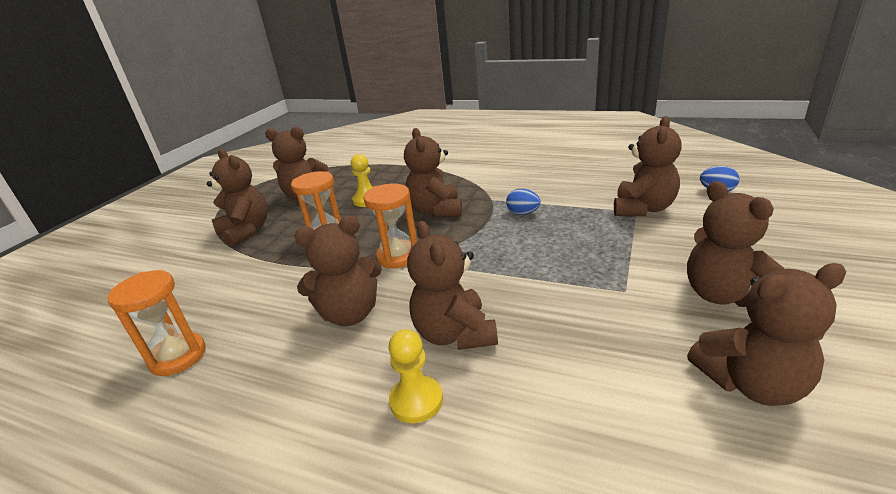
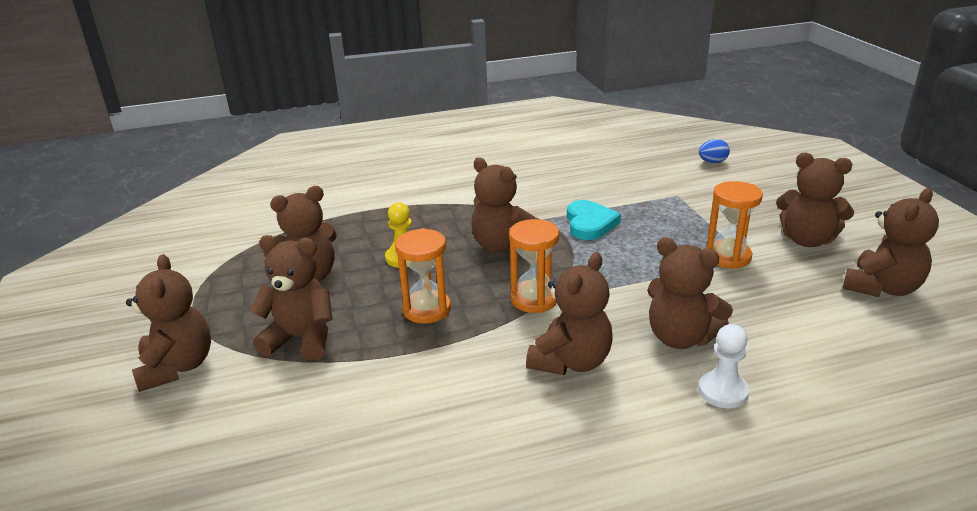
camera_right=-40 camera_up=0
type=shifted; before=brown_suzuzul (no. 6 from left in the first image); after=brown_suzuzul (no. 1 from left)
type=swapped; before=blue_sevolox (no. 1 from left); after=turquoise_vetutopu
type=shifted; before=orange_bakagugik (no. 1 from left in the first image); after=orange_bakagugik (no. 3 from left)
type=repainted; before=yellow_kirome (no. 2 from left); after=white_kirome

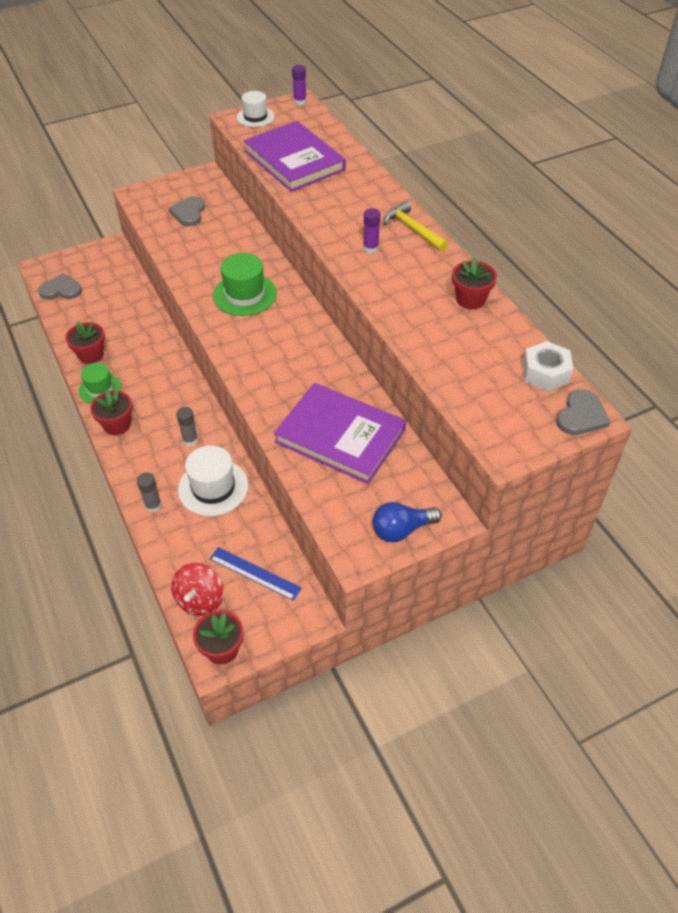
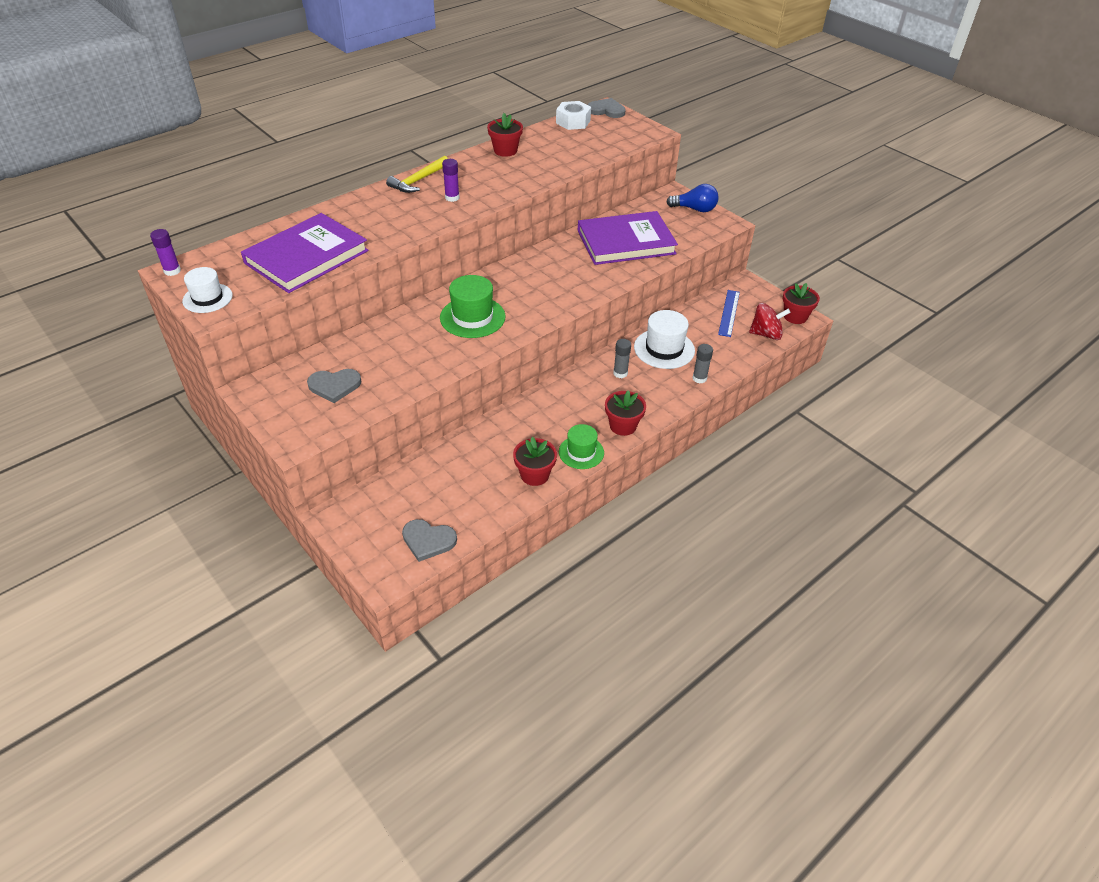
camera_right=-105 camera_up=-5
type=rotated; before=grey_vetutopu (no. 1 from left in the first image); turn=-60
type=rotated; before=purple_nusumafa (no. 2 from left); turn=60
type=rotated; before=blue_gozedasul; turn=-45

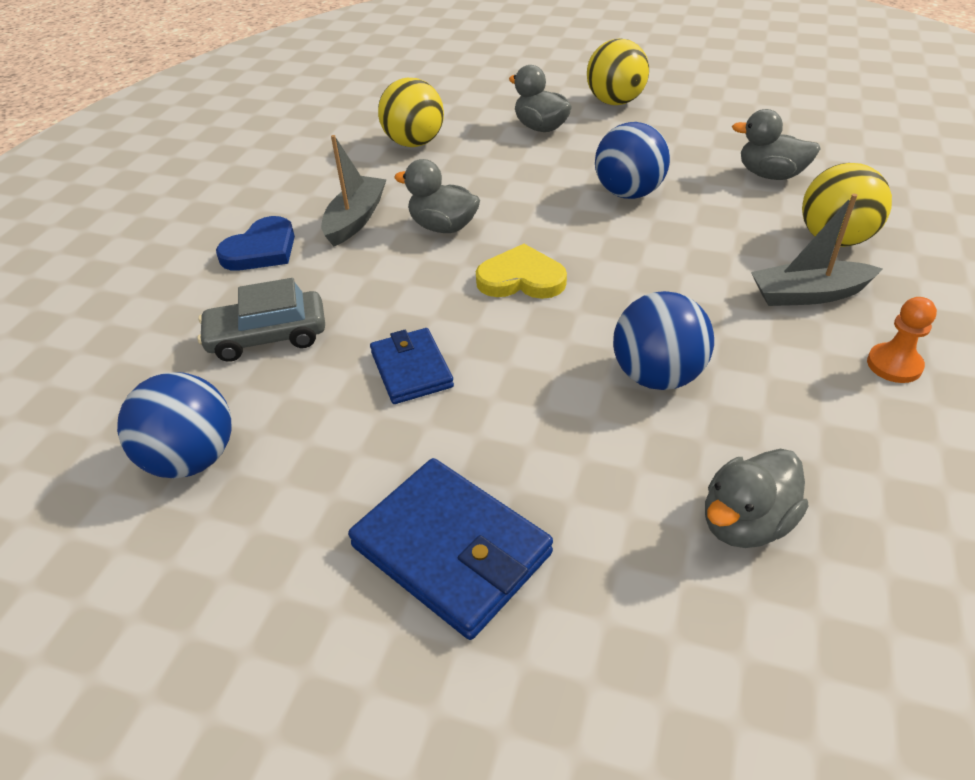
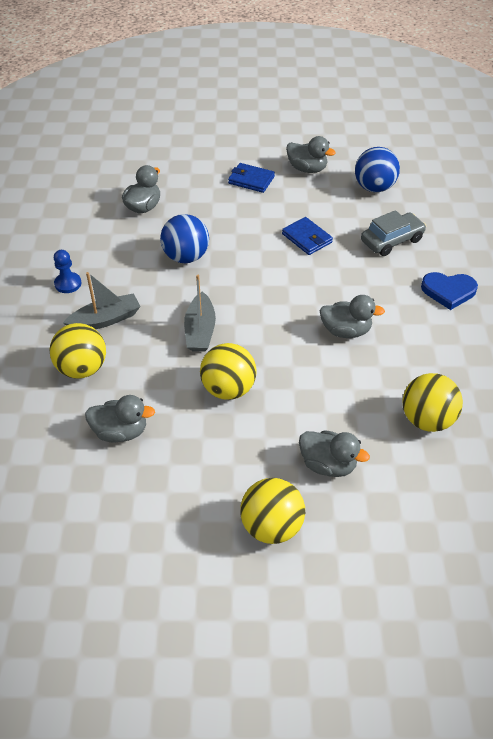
camera_right=160 camera_up=5
type=repainted; before=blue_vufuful (no. 2 from left); after=yellow_vufuful (no. 2 from left)
type=shifted; before=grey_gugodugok (no. 1 from left in the first image); after=grey_gugodugok (no. 2 from left)
type=rotated; before=blue_vetutopu; turn=-105
type=gone; before=yellow_vetutopu
type=repainted; before=orange_kirome; after=blue_kirome
type=scaled; before=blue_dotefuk (no. 2 from left in the first image); scale=0.63
type=new; after=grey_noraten (no. 3 from left)

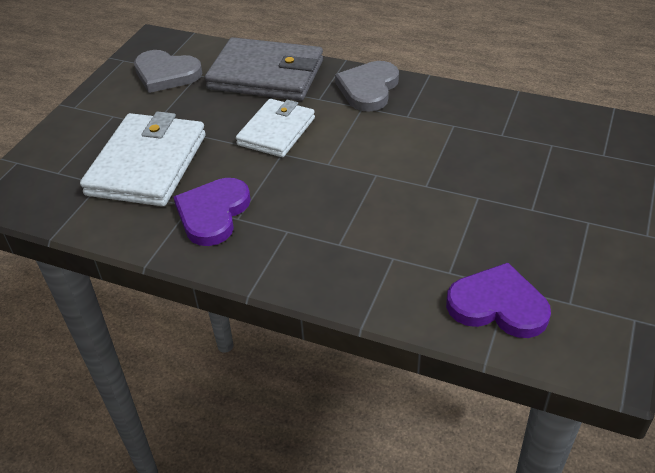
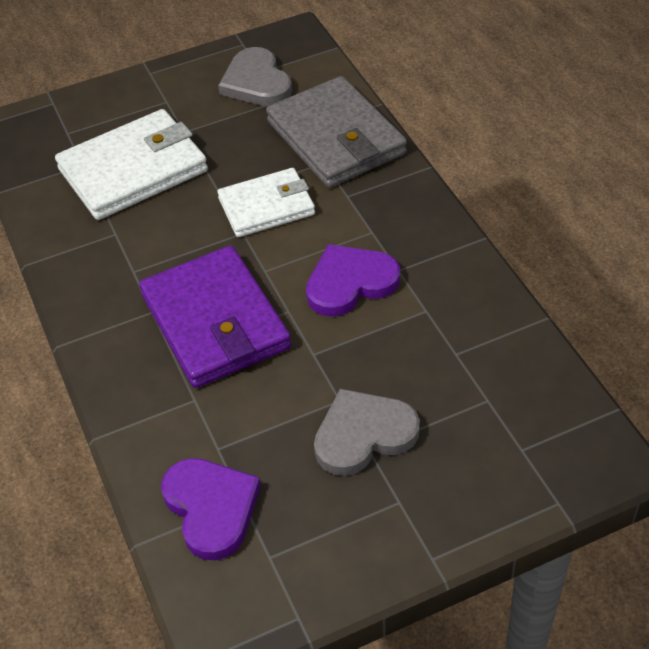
camera_right=45 camera_up=5
type=shifted; before=grey_vetutopu (no. 2 from left)
type=shifted; before=purple_vetutopu (no. 1 from left in the first image); after=purple_vetutopu (no. 2 from left)
type=new; after=purple_dotefuk

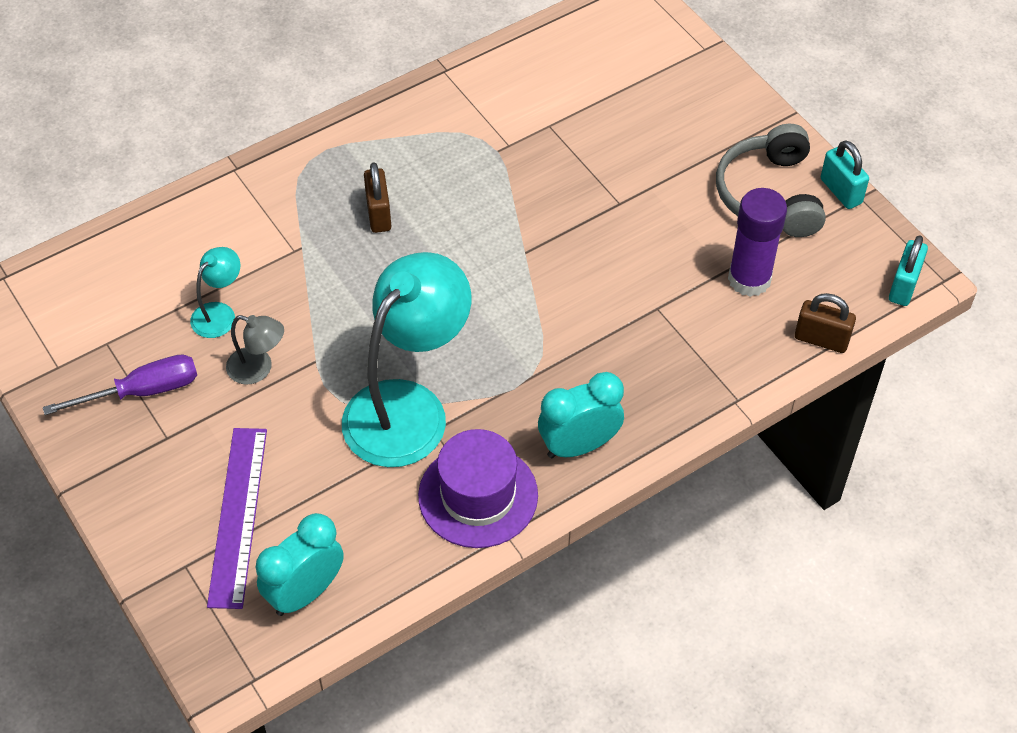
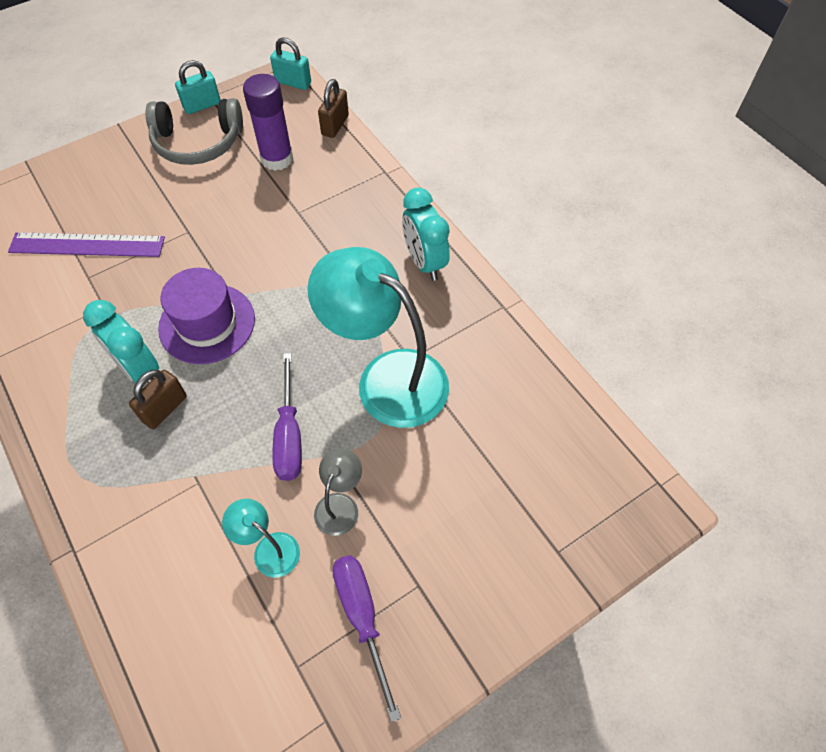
camera_right=-90 camera_up=5
type=rotated; before=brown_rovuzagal (no. 1 from left); turn=-45
type=shifted; before=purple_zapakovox
type=shifted; before=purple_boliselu
type=shifted; before=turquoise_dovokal (no. 1 from left)
type=new; after=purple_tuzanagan (no. 1 from left)

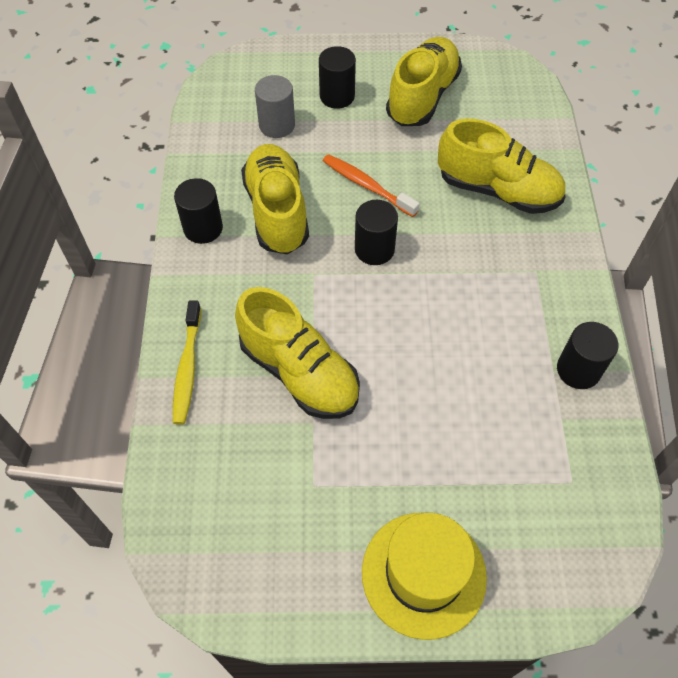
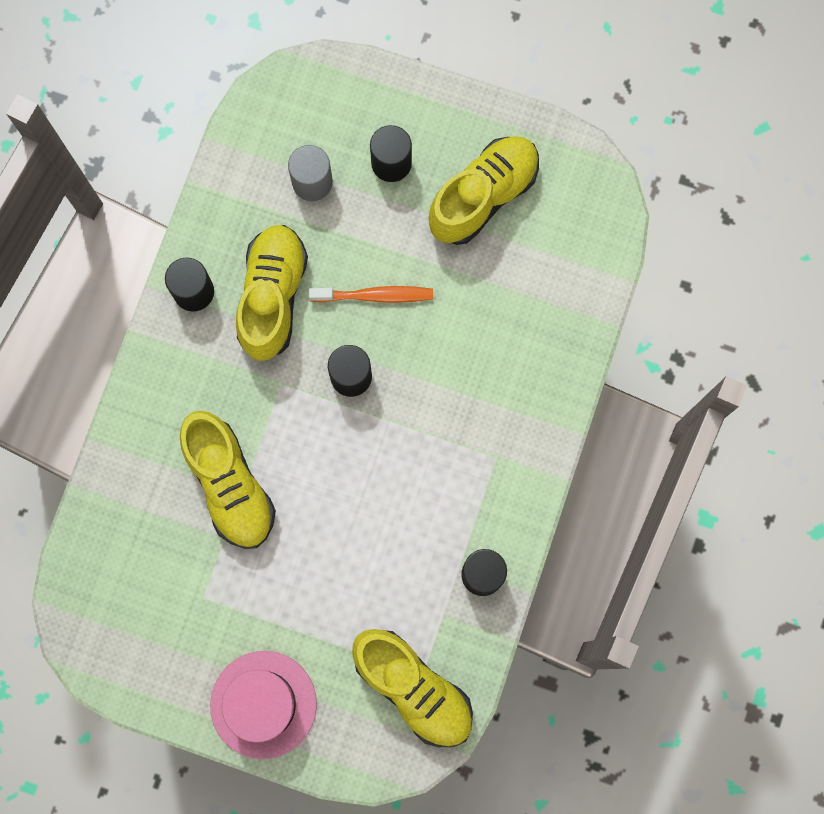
camera_right=20 camera_up=20
type=shifted; before=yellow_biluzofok (no. 4 from left in the first image); after=yellow_biluzofok (no. 3 from left)
type=rotated; before=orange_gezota; turn=120
type=gone; before=yellow_gezota
type=repainted; before=yellow_boliselu; after=pink_boliselu

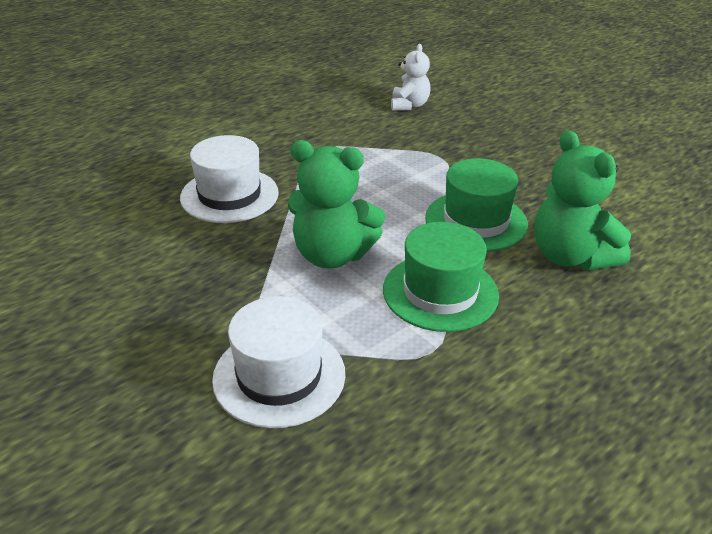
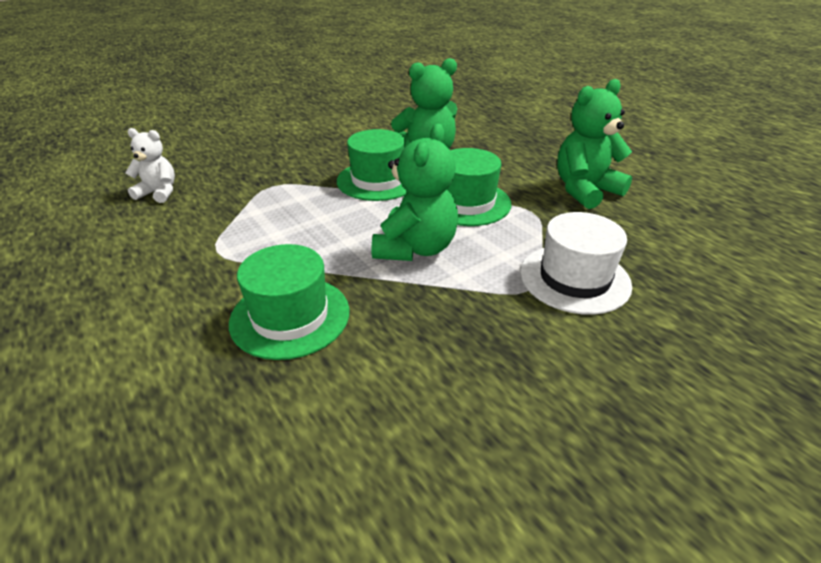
camera_right=-85 camera_up=0
type=repainted; before=white_boliselu (no. 1 from left); after=green_boliselu (no. 1 from left)
type=new; after=green_suzuzul (no. 3 from left)

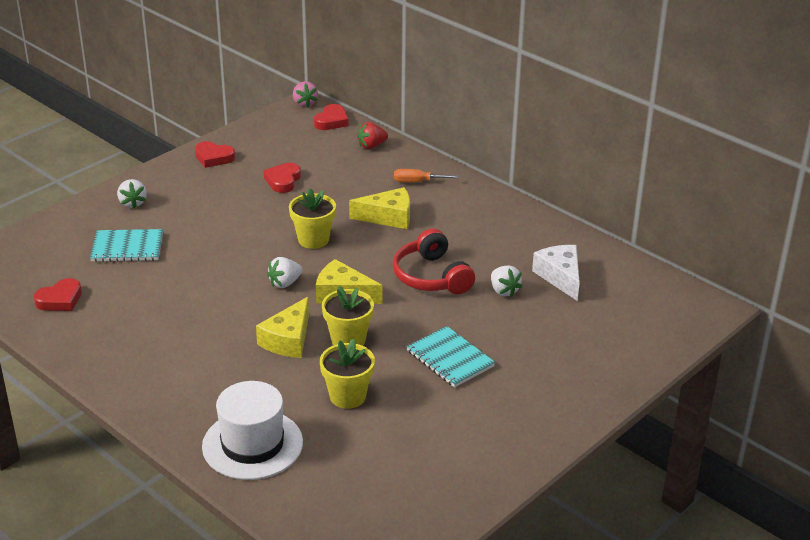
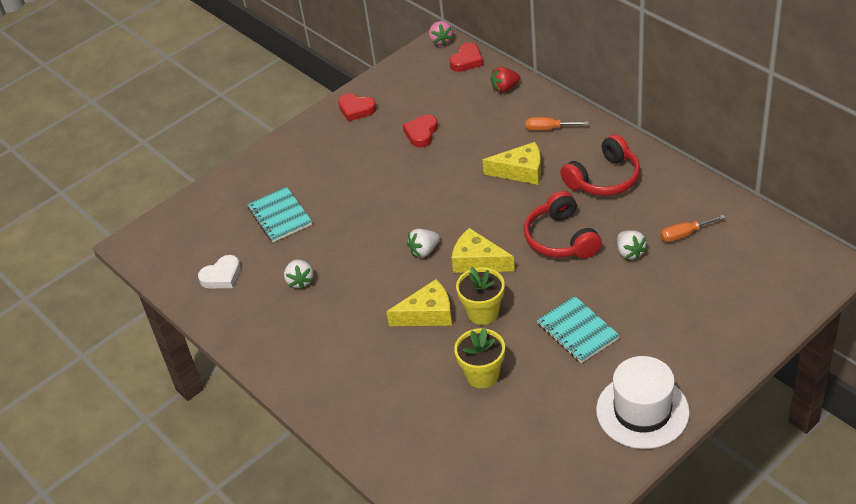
camera_right=10 camera_up=10
type=shifted; before=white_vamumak (no. 1 from left)
type=gone; before=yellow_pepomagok (no. 1 from left)
type=rotated; before=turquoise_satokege (no. 1 from left); turn=60
type=swapped; before=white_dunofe; after=orange_tuzanagan (no. 2 from left)
type=repainted; before=red_vetutopu (no. 1 from left); after=white_vetutopu
type=rotated; before=yellow_dunofe (no. 1 from left); turn=-135
type=shifted; before=white_boliselu
type=new; after=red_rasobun (no. 2 from left)

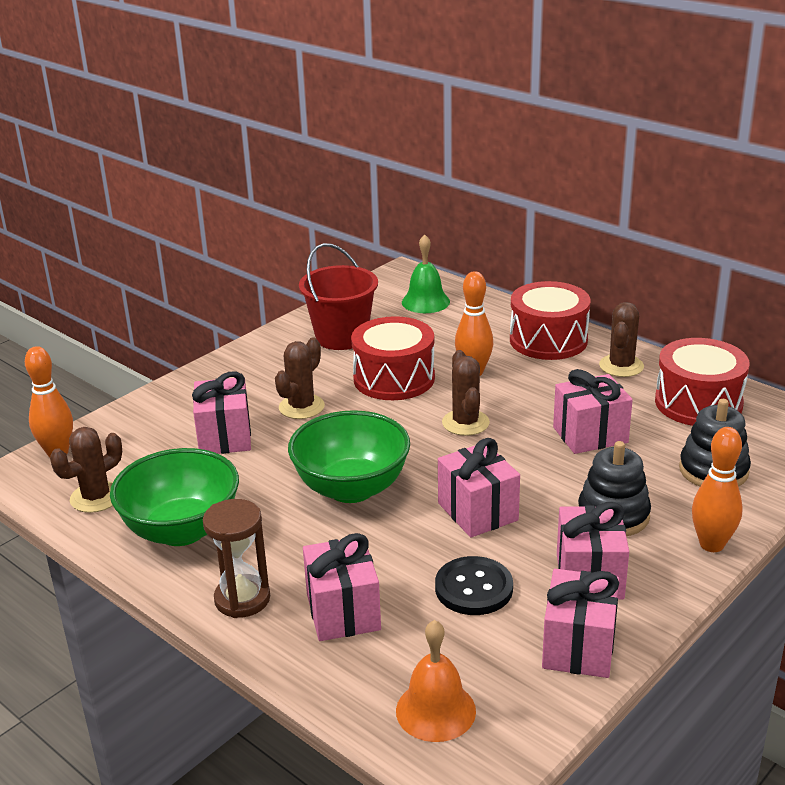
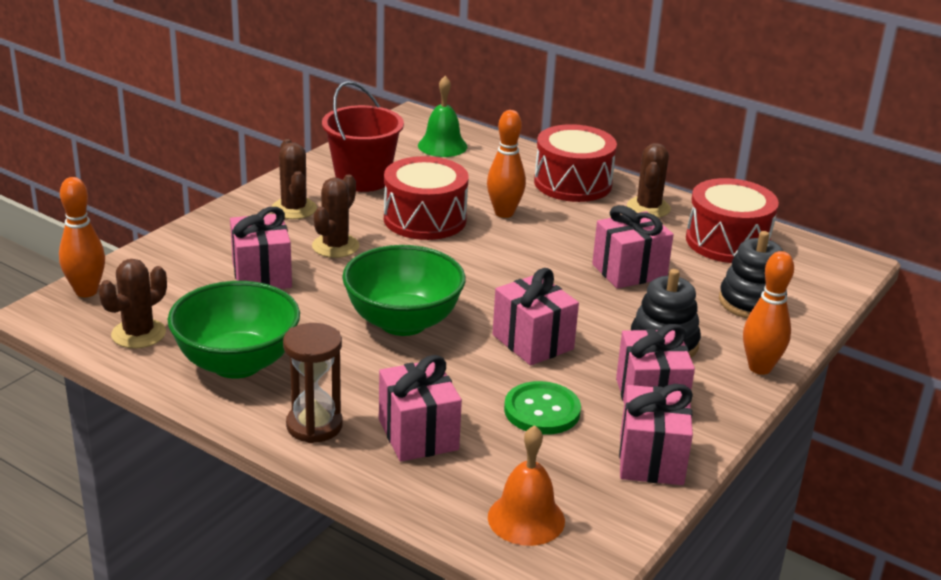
camera_right=-10 camera_up=0
type=shifted; before=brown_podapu (no. 3 from left in the first image); after=brown_podapu (no. 2 from left)
type=repainted; before=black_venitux; after=green_venitux

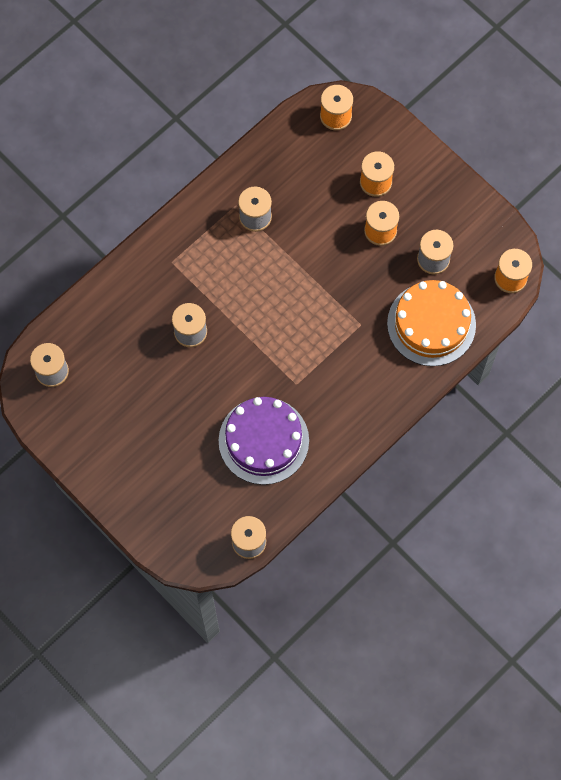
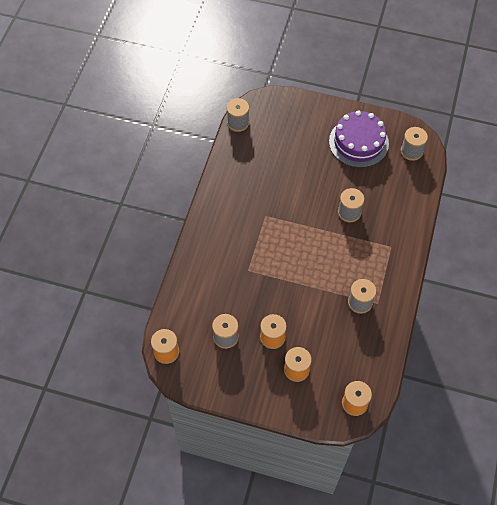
camera_right=150 camera_up=-10
type=gone; before=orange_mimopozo
type=shifted; before=purple_mimopozo

